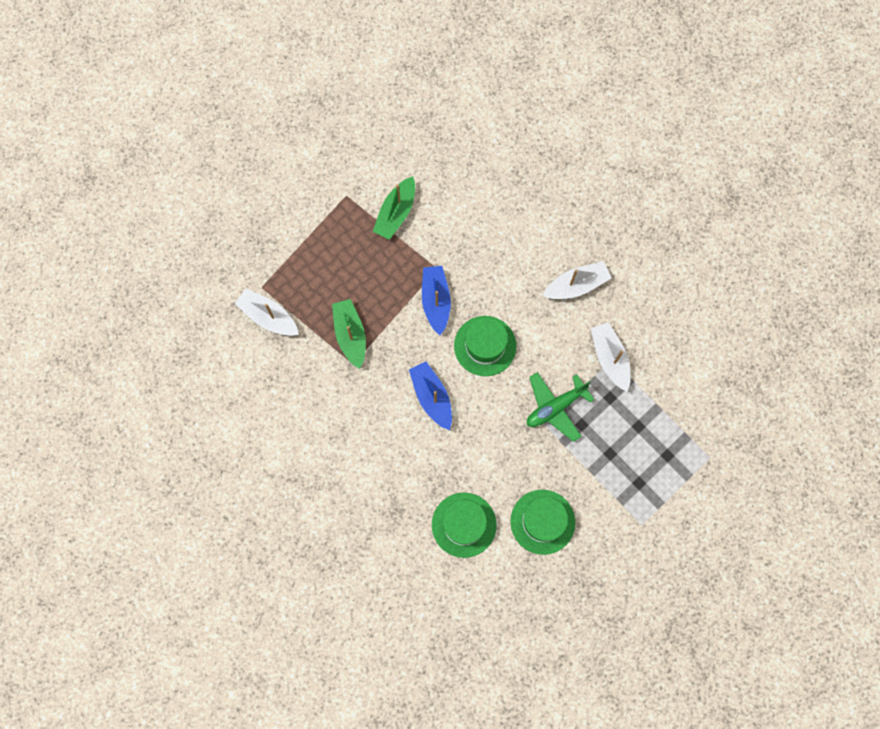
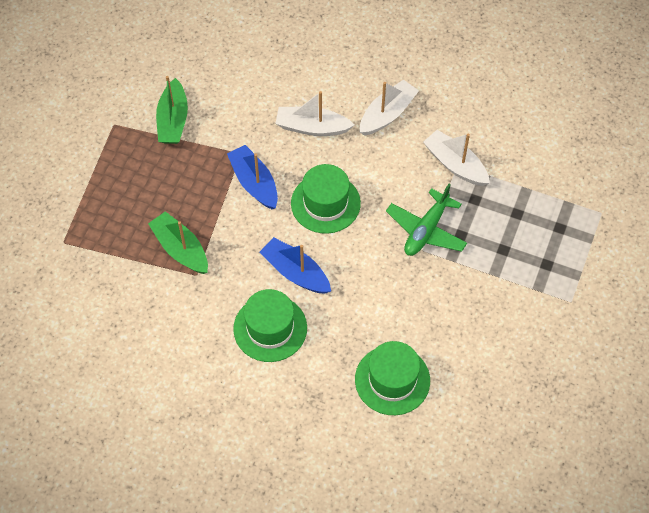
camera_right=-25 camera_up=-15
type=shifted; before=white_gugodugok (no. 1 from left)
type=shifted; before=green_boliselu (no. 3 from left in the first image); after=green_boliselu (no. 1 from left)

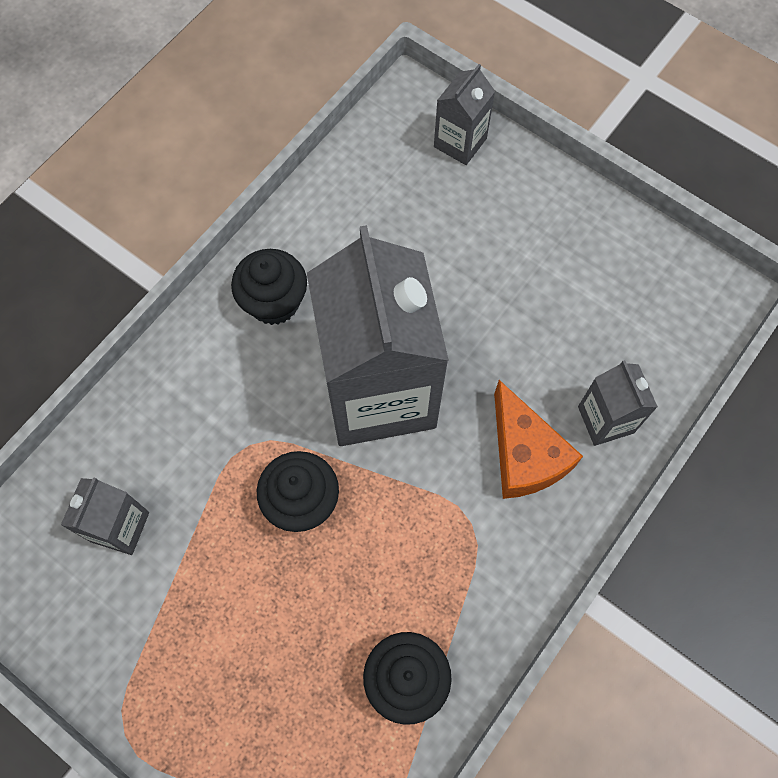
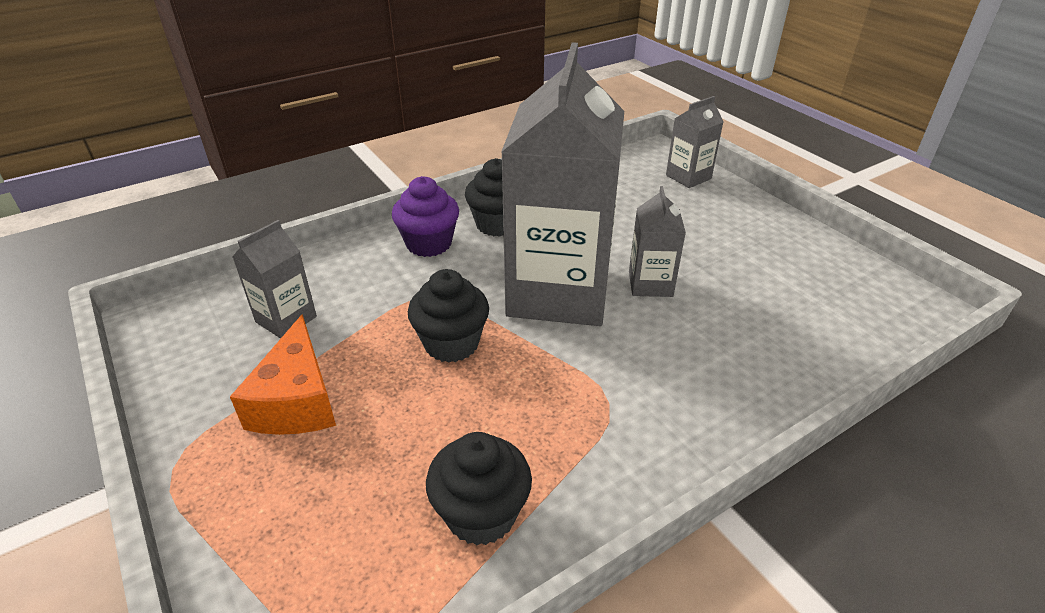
camera_right=20 camera_up=-30
type=shifted; before=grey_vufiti (no. 4 from left in the first image); after=grey_vufiti (no. 3 from left)
type=shifted; before=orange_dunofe
type=new; after=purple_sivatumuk

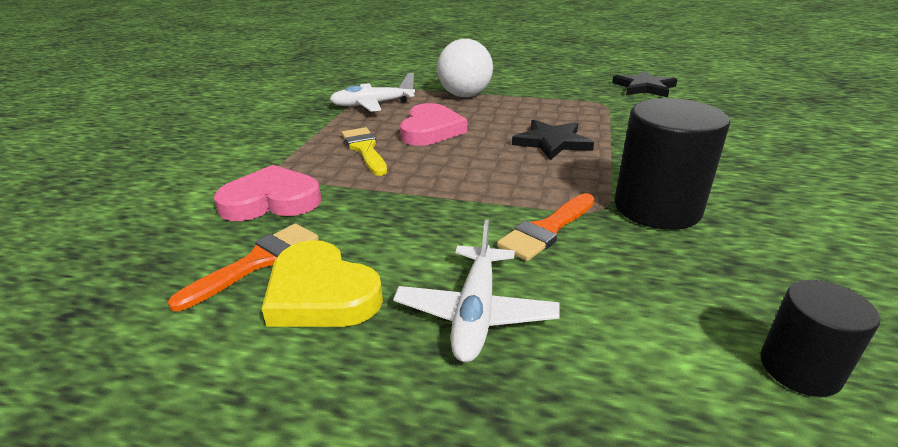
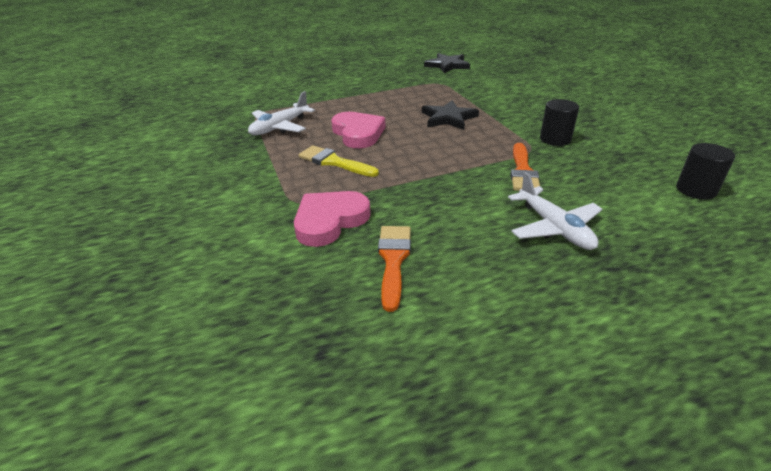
camera_right=-35 camera_up=5
type=gone; before=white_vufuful
type=scaled; before=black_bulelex (no. 1 from left); scale=0.57
type=gone; before=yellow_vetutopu

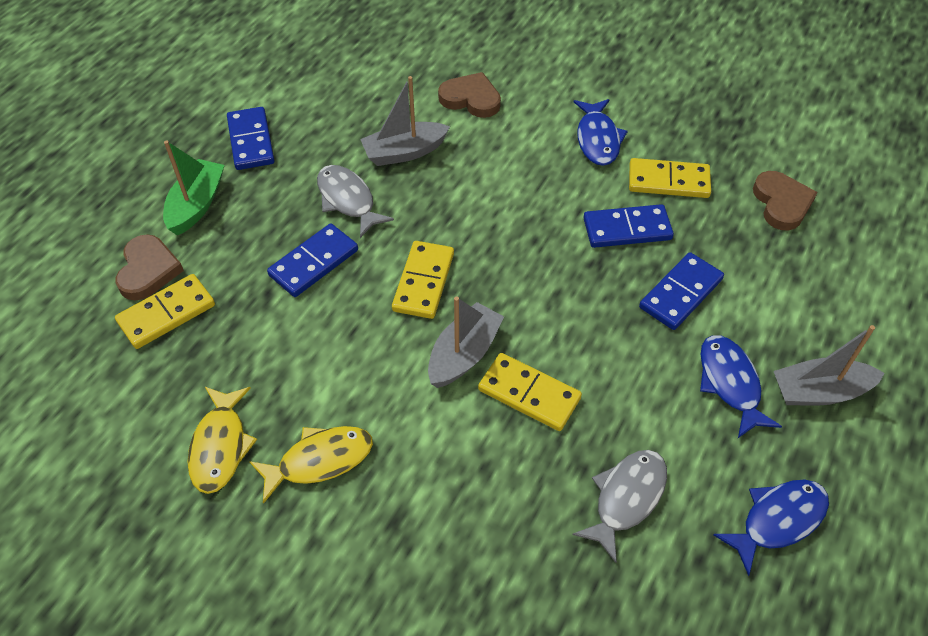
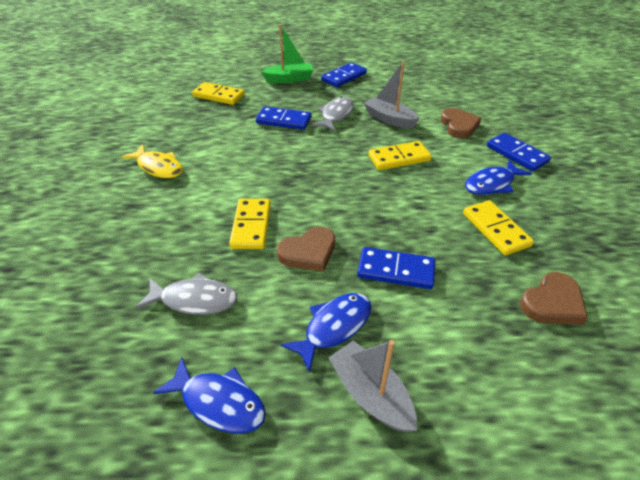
camera_right=60 camera_up=-10
type=shifted; before=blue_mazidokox (no. 3 from left in the first image); after=blue_mazidokox (no. 4 from left)
type=shifted; before=brown_vetutopu (no. 1 from left)
type=shifted; before=yellow_mazidokox (no. 2 from left in the first image); after=yellow_mazidokox (no. 3 from left)
type=gone; before=grey_gugodugok (no. 2 from left)
type=gone; before=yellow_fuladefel (no. 1 from left)

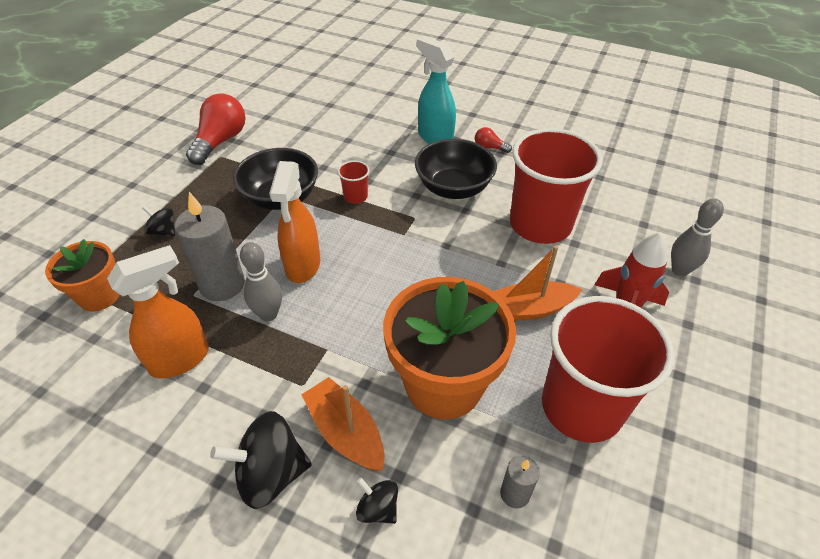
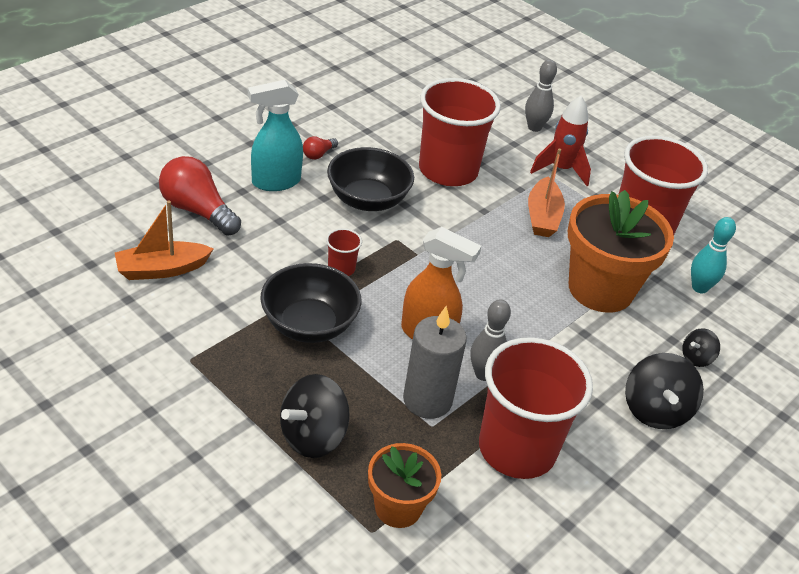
camera_right=-75 camera_up=-5
type=shifted; before=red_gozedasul (no. 1 from left)
type=scaled; before=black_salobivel (no. 1 from left); scale=1.86
type=swapped; before=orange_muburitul (no. 1 from left); after=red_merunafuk (no. 3 from left)
type=shifted; before=orange_gugodugok (no. 1 from left)
type=swapped; before=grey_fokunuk (no. 2 from left); after=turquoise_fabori

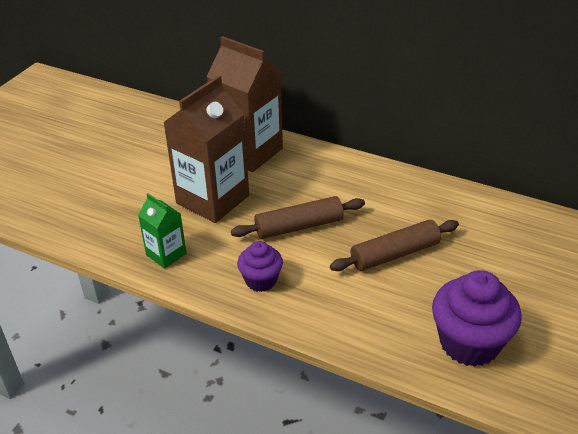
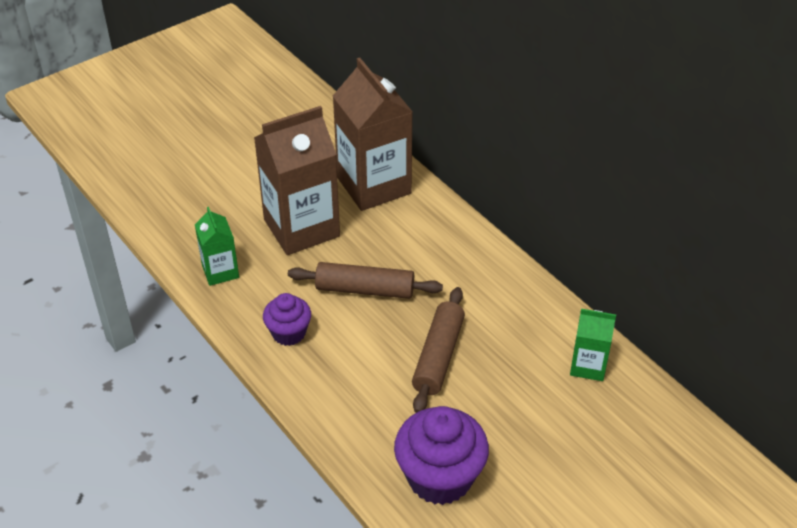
camera_right=25 camera_up=5
type=rotated; before=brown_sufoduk (no. 2 from left); turn=-75
type=new; after=green_vufiti (no. 2 from left)

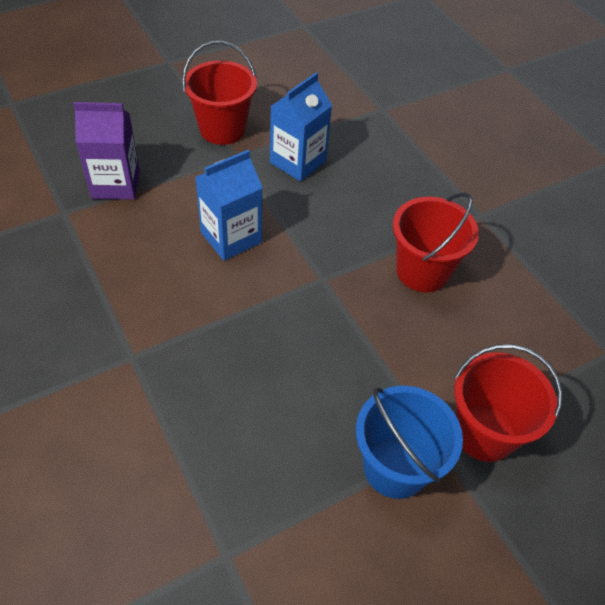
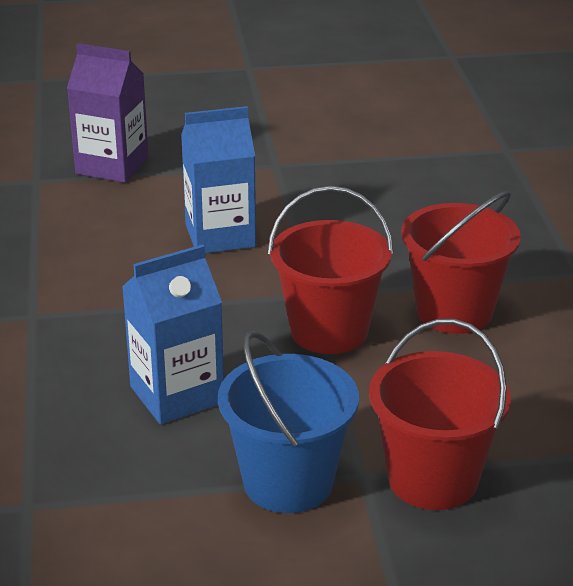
camera_right=25 camera_up=-20
type=shifted; before=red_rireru (no. 1 from left)
type=shifted; before=blue_vufiti (no. 2 from left in the first image); after=blue_vufiti (no. 1 from left)

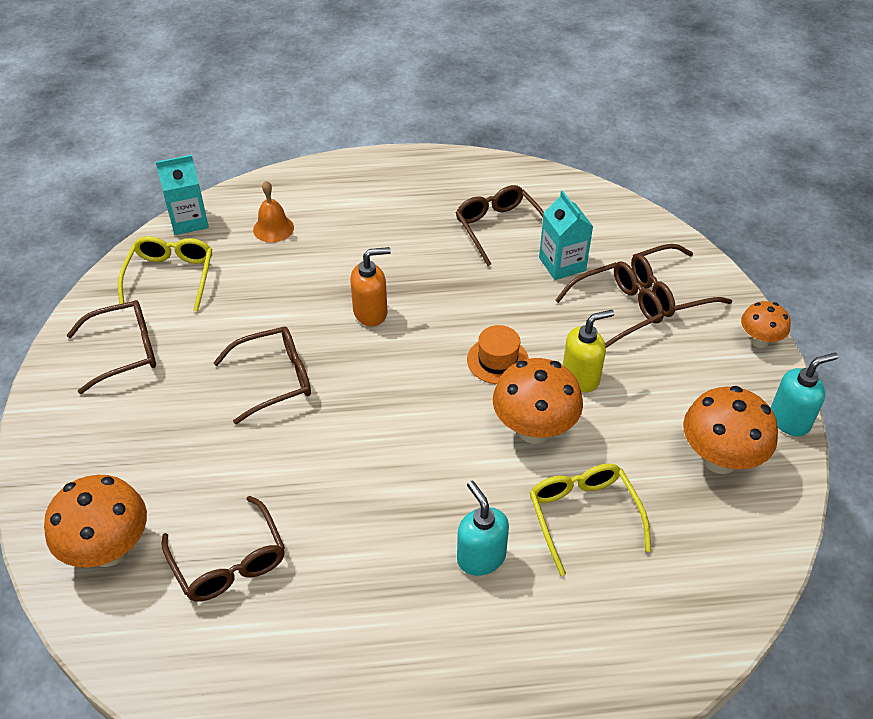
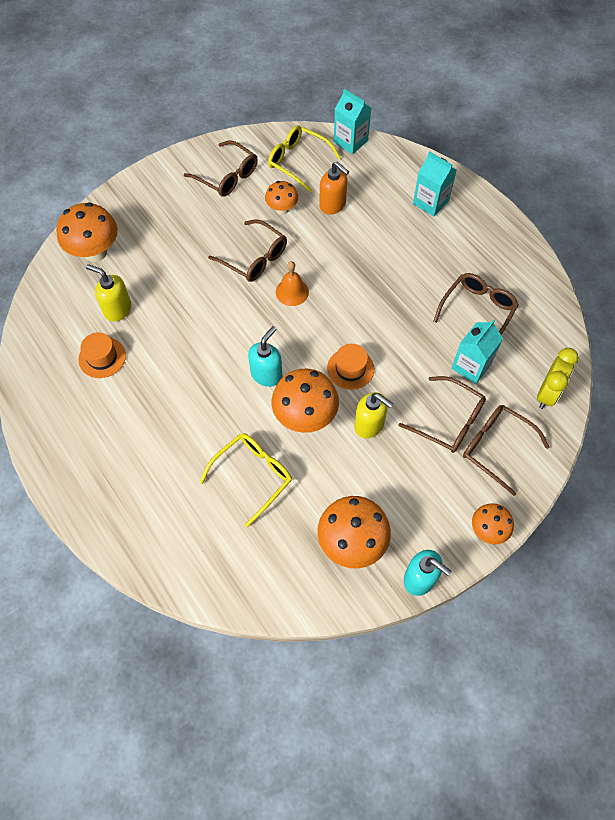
camera_right=60 camera_up=15
type=shifted; before=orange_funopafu
type=rotated; before=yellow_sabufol (no. 1 from left in the first image); turn=-120
type=shifted; before=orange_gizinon
type=shifted; before=turquoise_gizinon (no. 1 from left)
type=swapped; before=brown_sabufol (no. 2 from left); after=yellow_gizinon (no. 1 from left)
type=new; after=turquoise_vufiti (no. 2 from left)
type=new; after=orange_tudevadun (no. 2 from left)
type=new; after=orange_boliselu (no. 1 from left)
type=new; after=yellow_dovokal

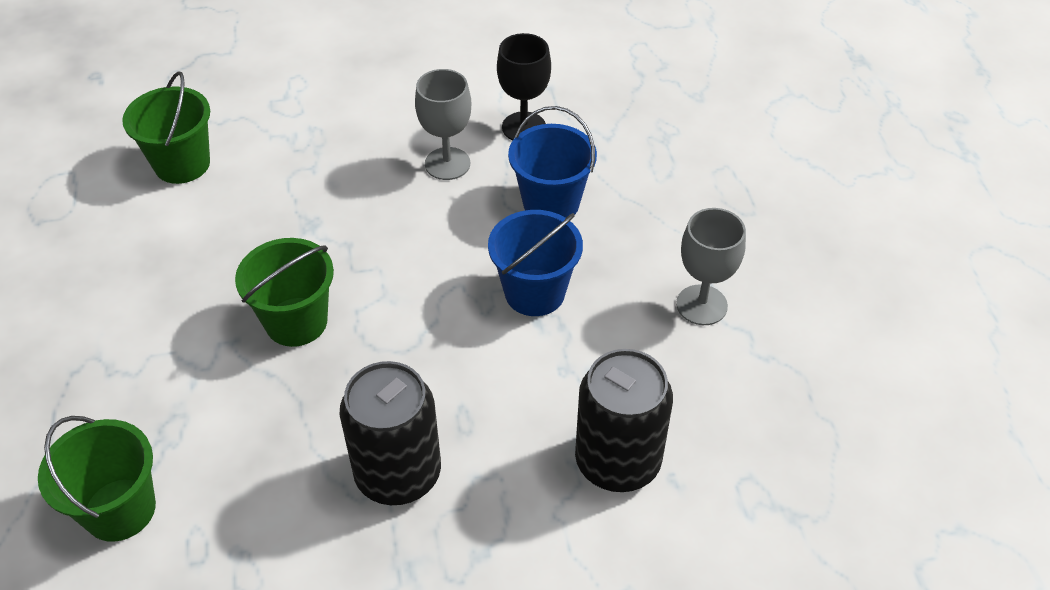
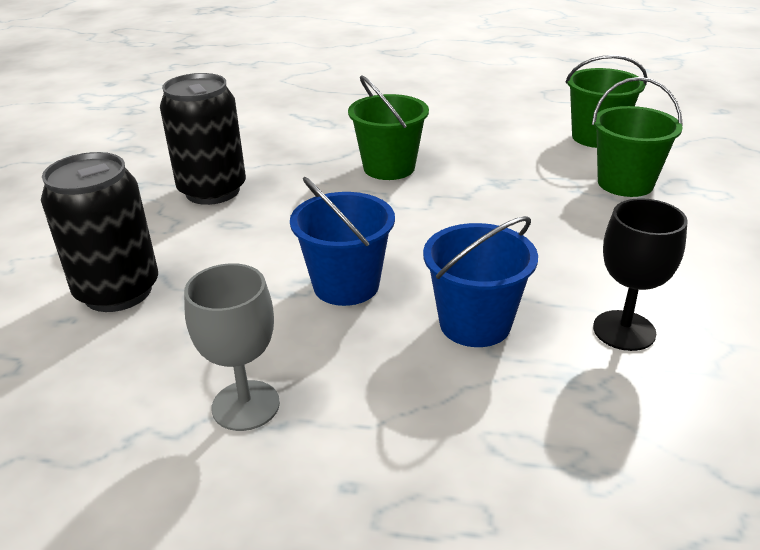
camera_right=110 camera_up=-15
type=gone; before=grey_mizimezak (no. 1 from left)
type=shifted; before=green_rireru (no. 1 from left in the first image); after=green_rireru (no. 3 from left)

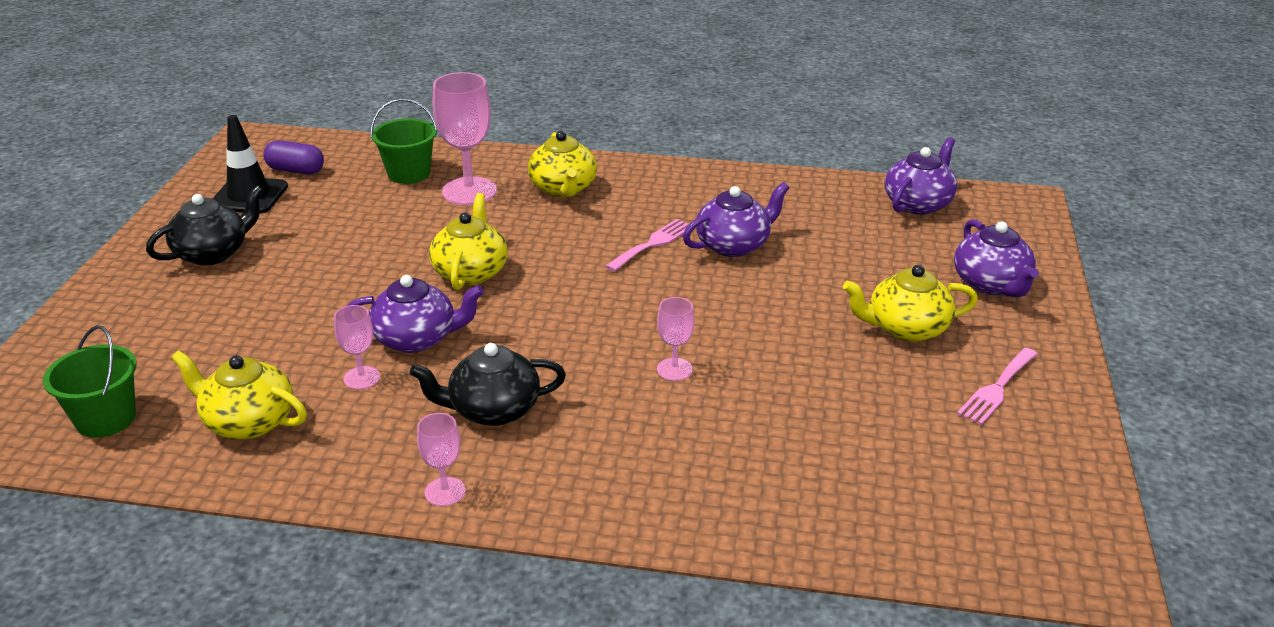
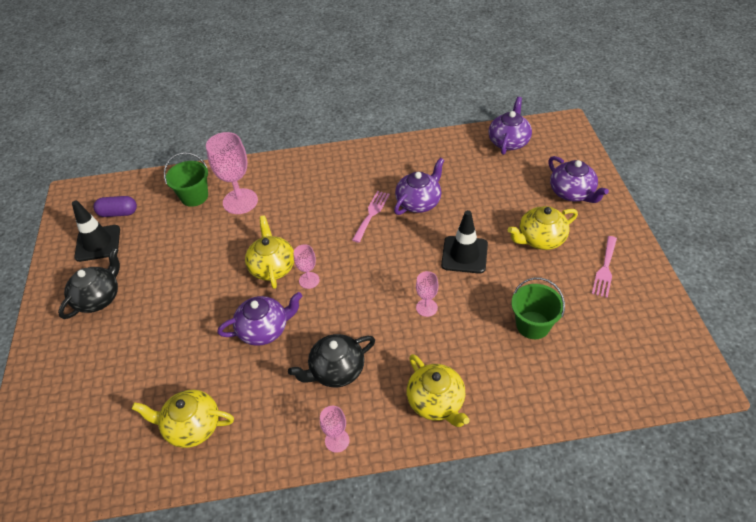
camera_right=-15 camera_up=15
type=shifted; before=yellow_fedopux (no. 3 from left)
type=shifted; before=pink_mizimezak (no. 1 from left in the first image); after=pink_mizimezak (no. 2 from left)
type=shifted; before=green_rireru (no. 1 from left in the first image); after=green_rireru (no. 2 from left)
type=new; after=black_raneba (no. 2 from left)

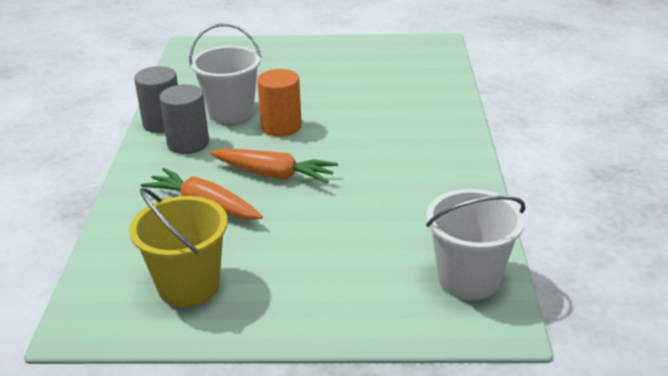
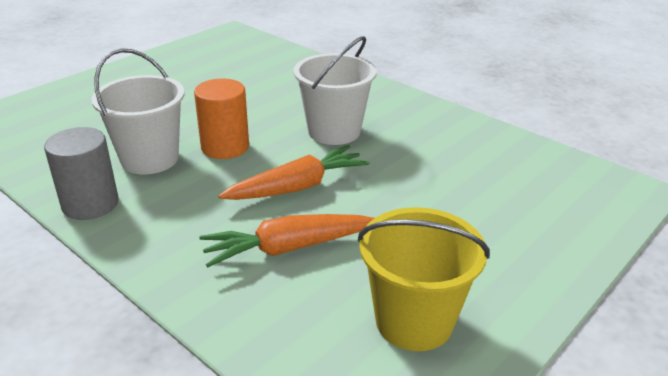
camera_right=-50 camera_up=0
type=gone; before=grey_bulelex (no. 2 from left)
type=shifted; before=white_rireru (no. 2 from left)

